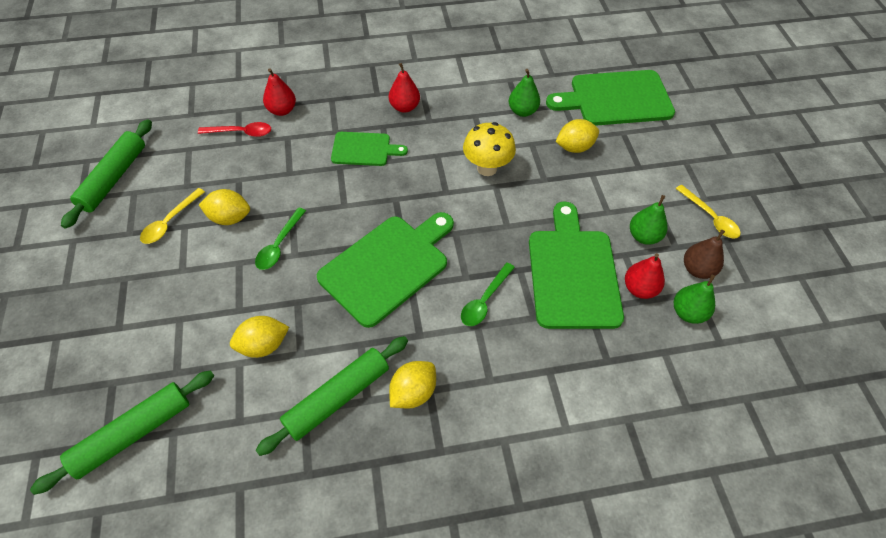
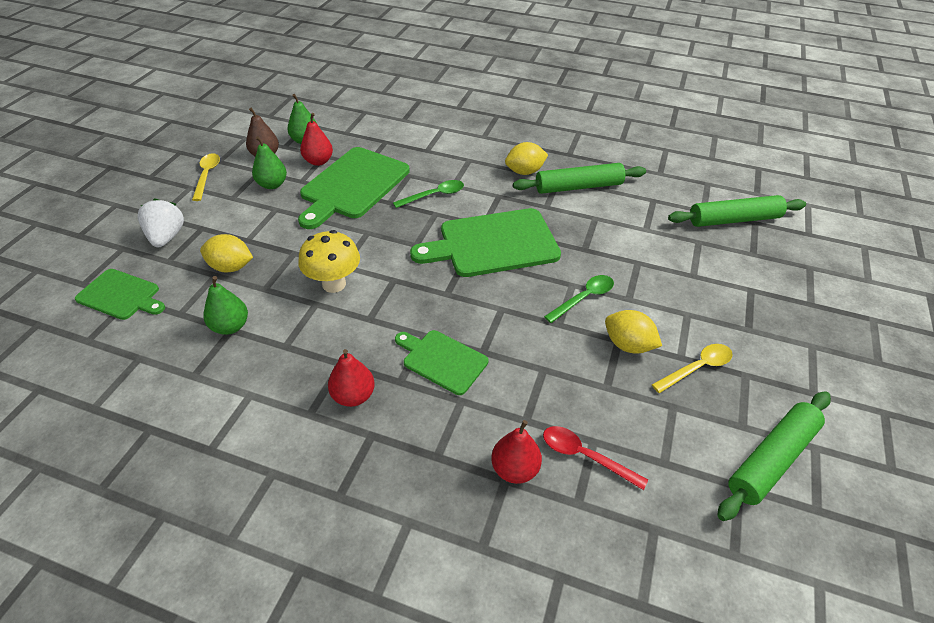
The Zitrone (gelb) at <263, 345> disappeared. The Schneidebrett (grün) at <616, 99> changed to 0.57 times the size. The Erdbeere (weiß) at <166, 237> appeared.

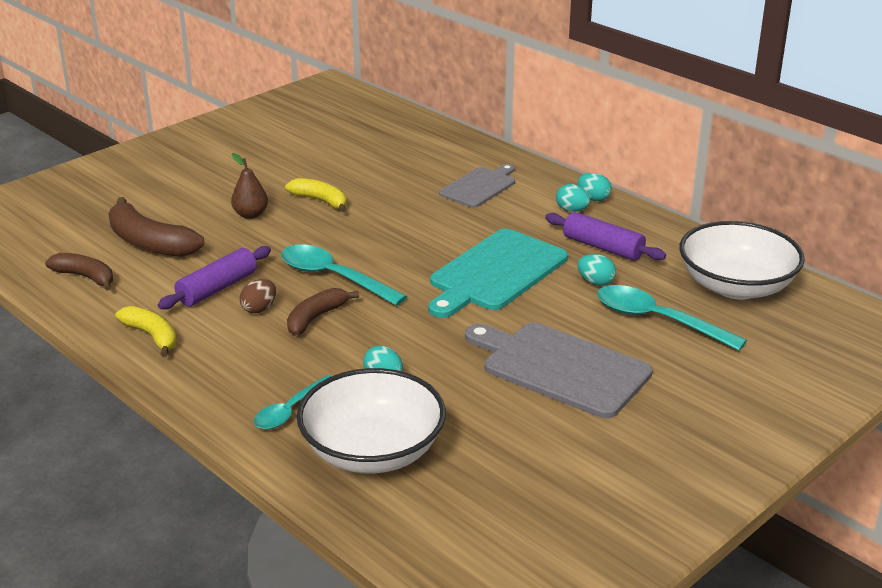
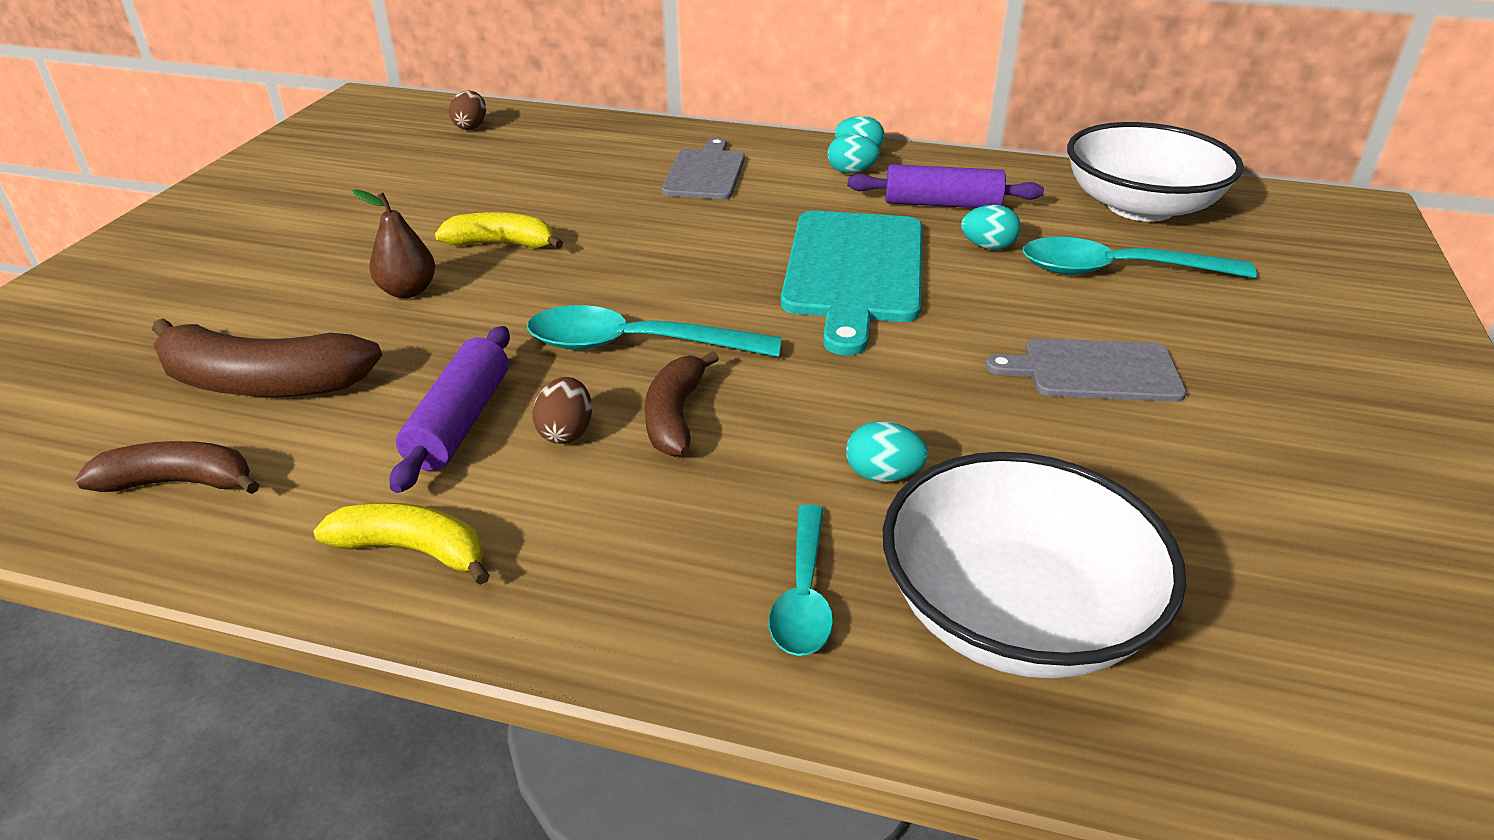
The Schneidebrett (grau) at <561, 368> changed to 0.61 times the size. The Ei (braun) at <471, 127> appeared.

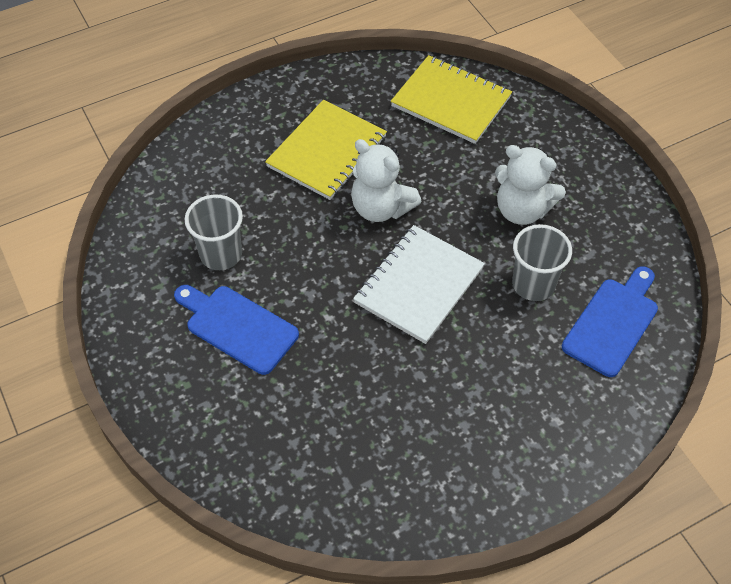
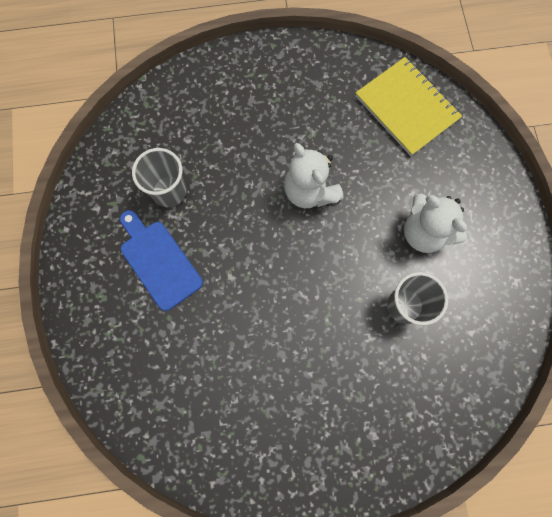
The Notizbuch (gelb) at <327, 152> disappeared. The Notizbuch (weiß) at <419, 285> disappeared. The Schneidebrett (blau) at <612, 323> disappeared.

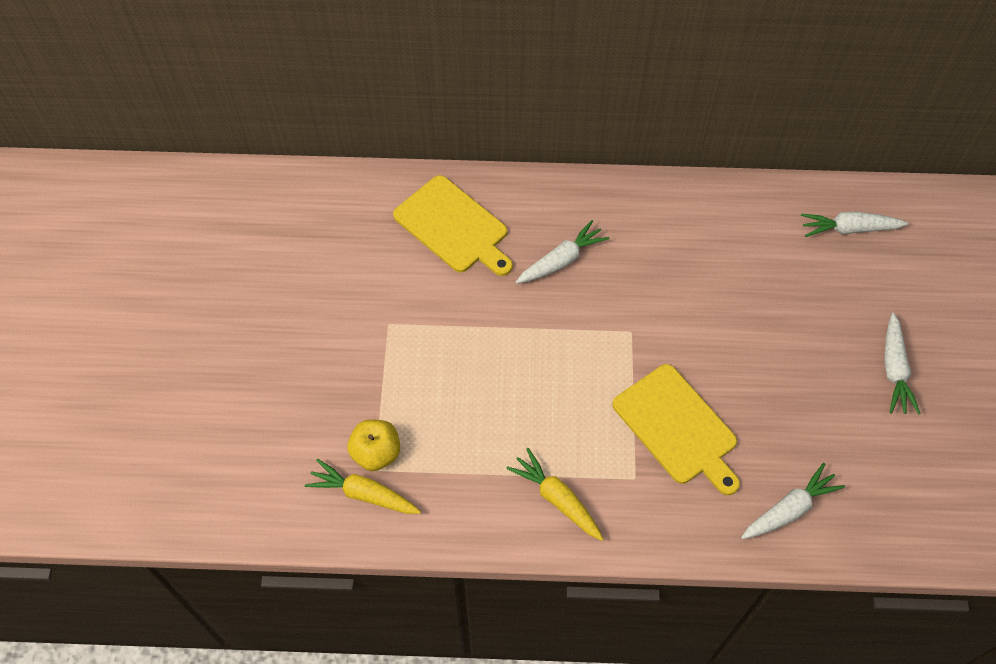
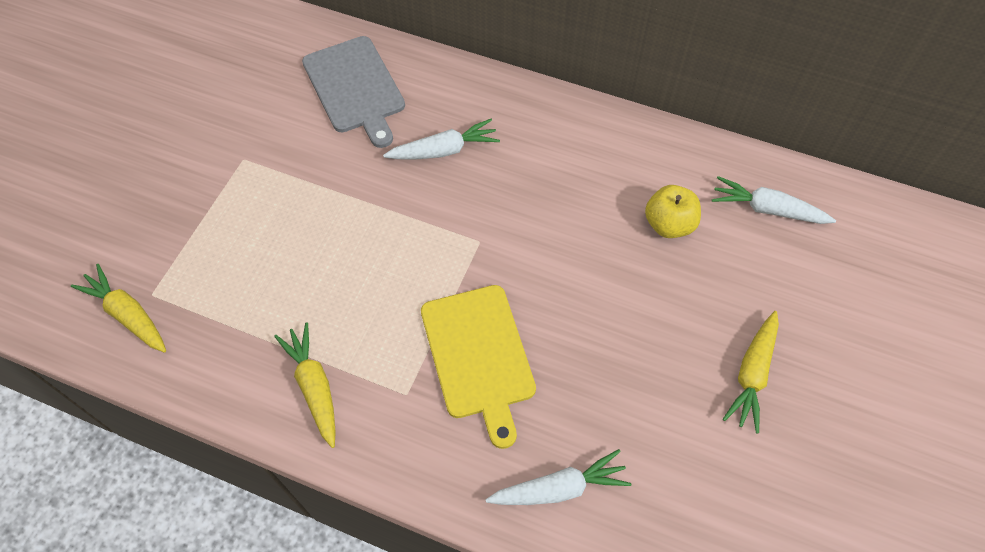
The Apfel (gelb) moved from <376, 453> to <669, 224>. The Schneidebrett (gelb) at <453, 227> became the Schneidebrett (grau) at <355, 88>. The Karotte (weiß) at <894, 370> became the Karotte (gelb) at <752, 375>.

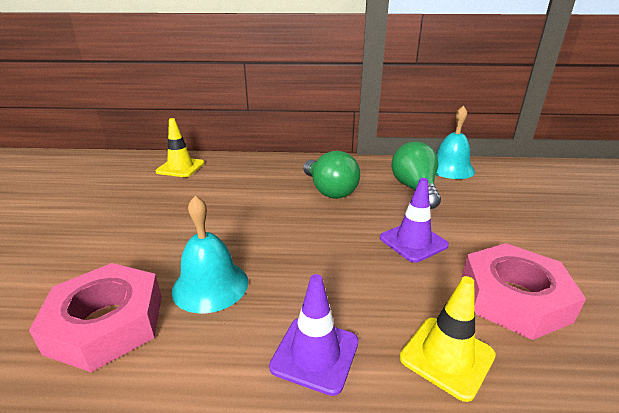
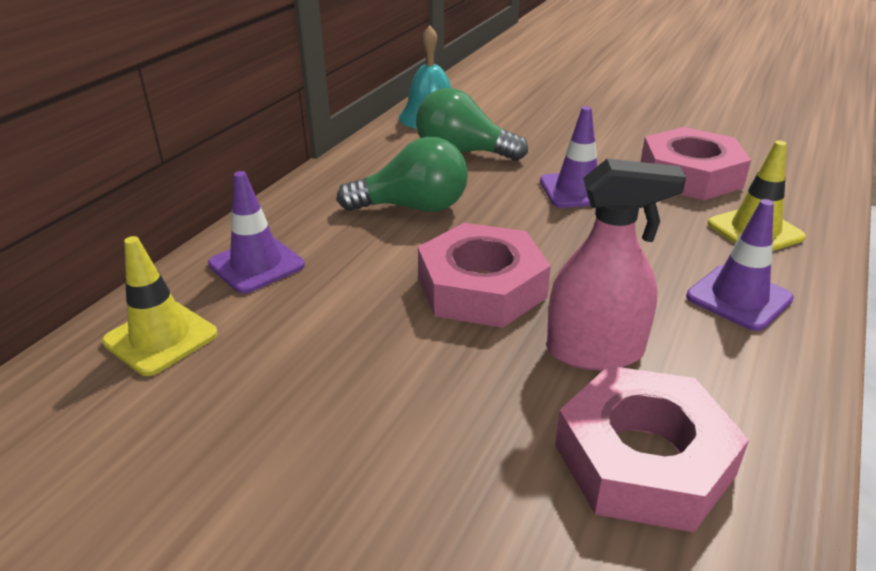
The Glocke (türkis) at <210, 285> was replaced by the Sprühflasche (rosa) at <595, 351>. The Leitkegel (lila) at <256, 265> appeared. The Sechskantmutter (rosa) at <481, 287> appeared.

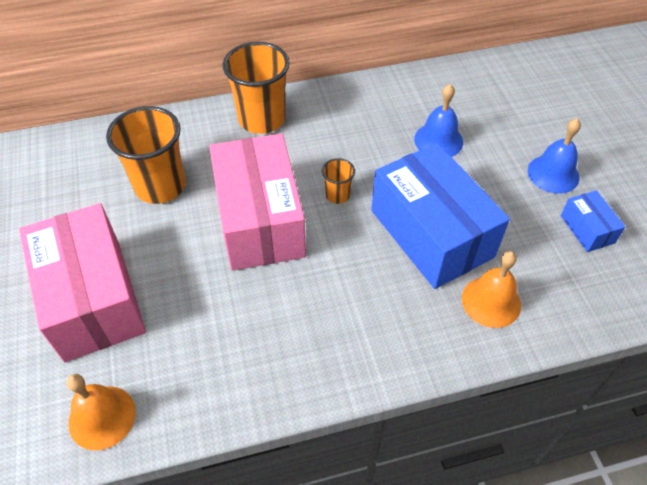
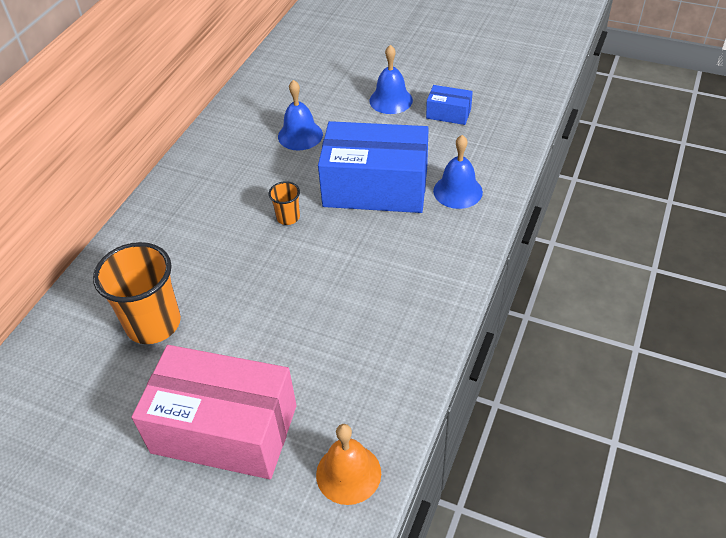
The Schachtel (rosa) at <260, 220> disappeared. The Becher (orange) at <262, 119> disappeared. The Glocke (orange) at <491, 301> became the Glocke (blau) at <457, 191>.

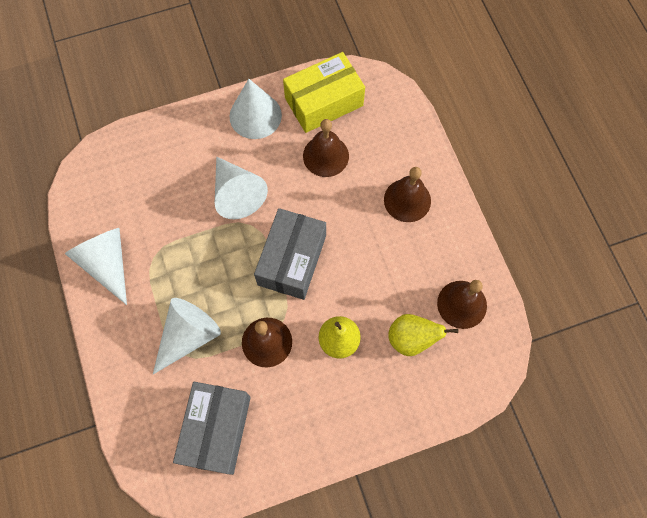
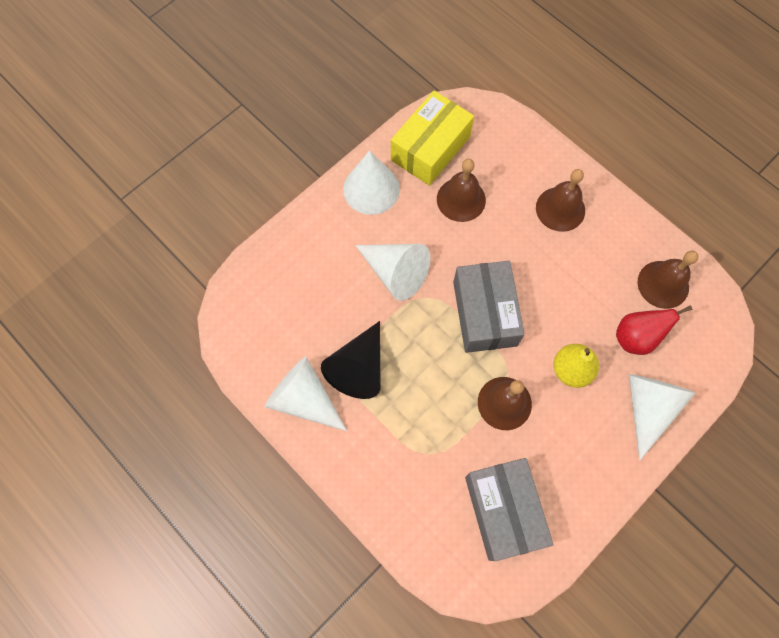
The Kegel (weiß) moved from <188, 336> to <648, 407>. The Birne (gelb) at <411, 339> became the Birne (rot) at <636, 337>. The Kegel (schwarz) at <359, 367> appeared.

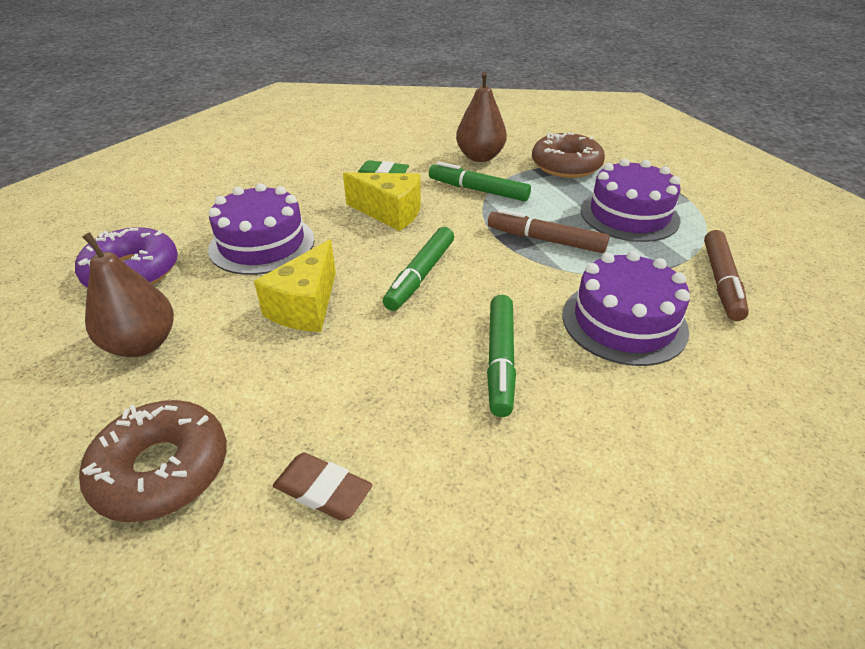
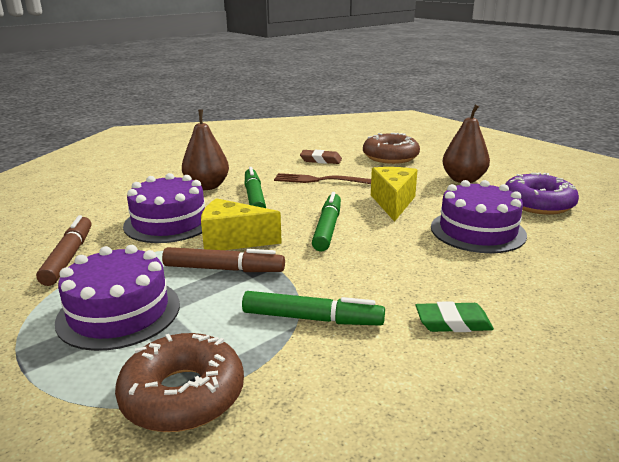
The Käse (gelb) moved from <390, 213> to <233, 241>. The Birne (braun) moved from <480, 157> to <207, 186>. The Gabel (braun) at <320, 180> appeared.

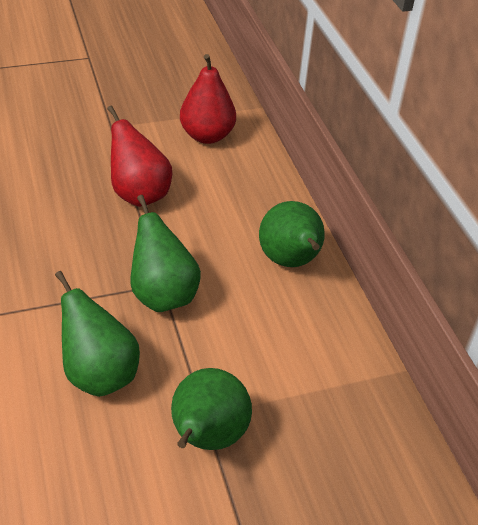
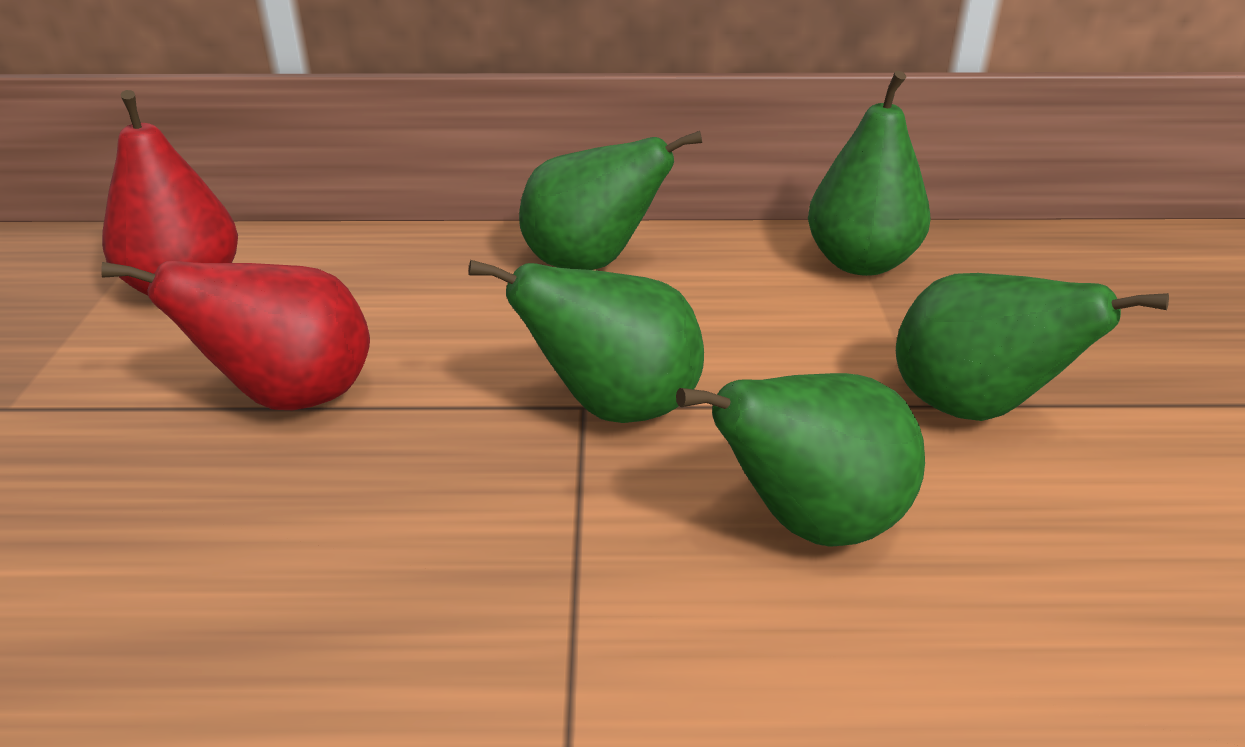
The Birne (grün) at <860, 263> appeared.

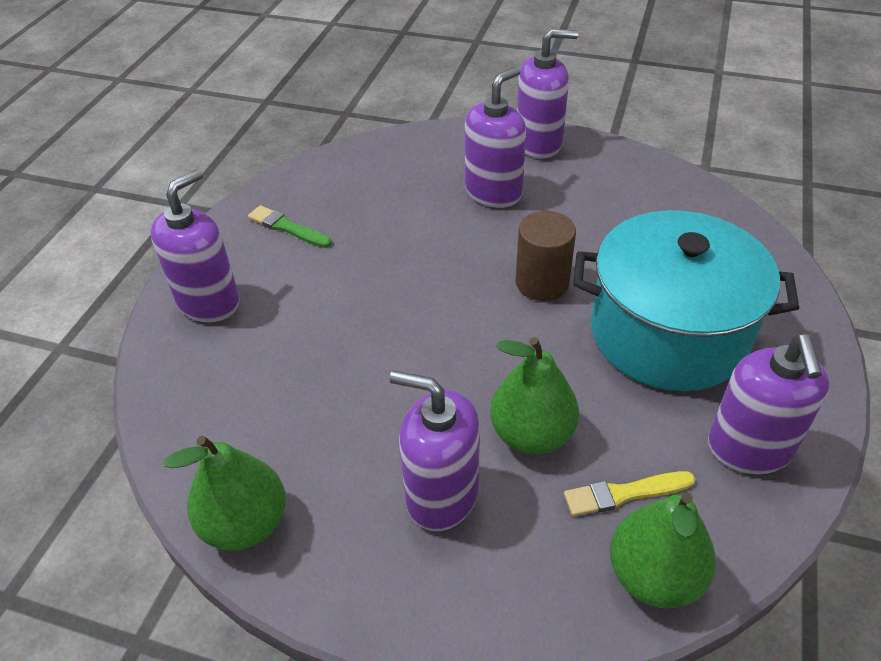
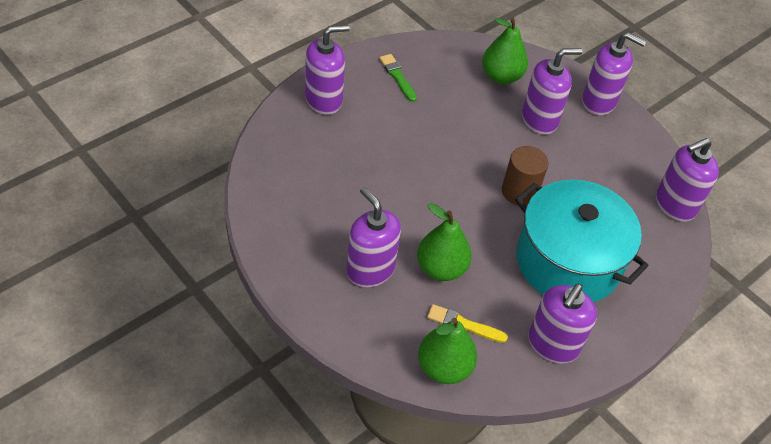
The Birne (grün) moved from <245, 523> to <501, 76>. The Seifenspender (lila) at <675, 205> appeared.

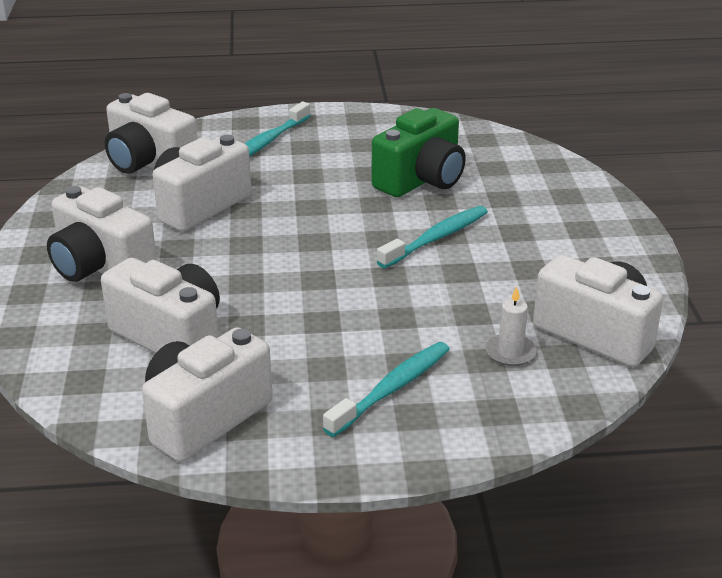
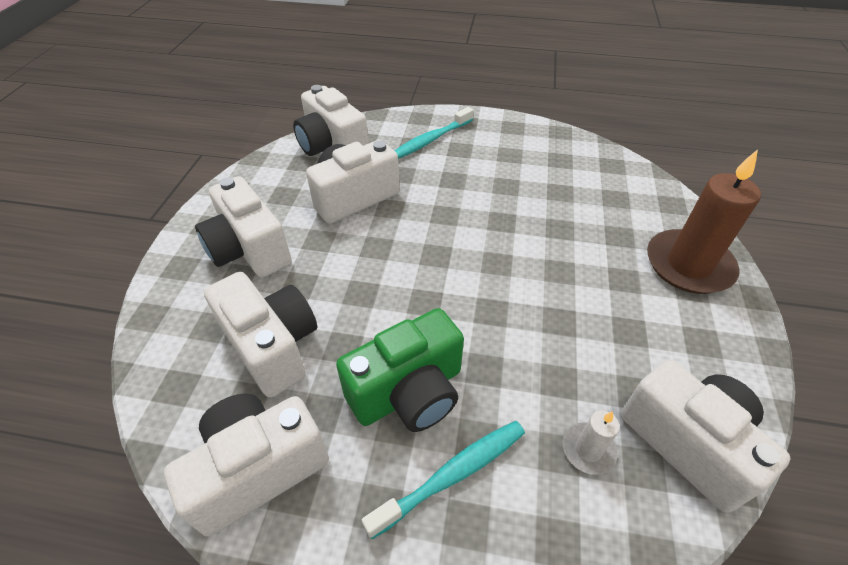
The Kamera (grün) moved from <421, 180> to <409, 392>. The Zahnbürste (türkis) at <436, 238> disappeared. The Kerze (braun) at <688, 265> appeared.

